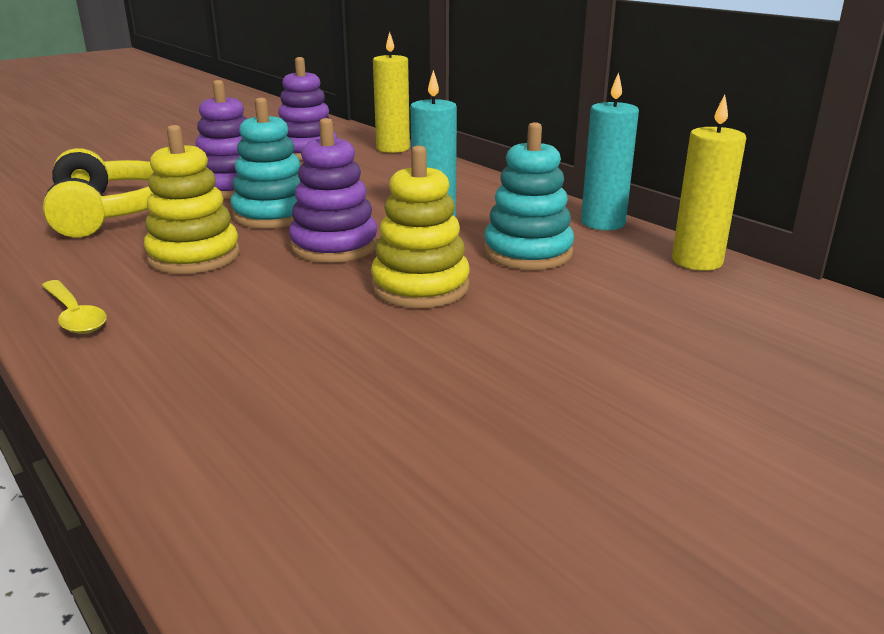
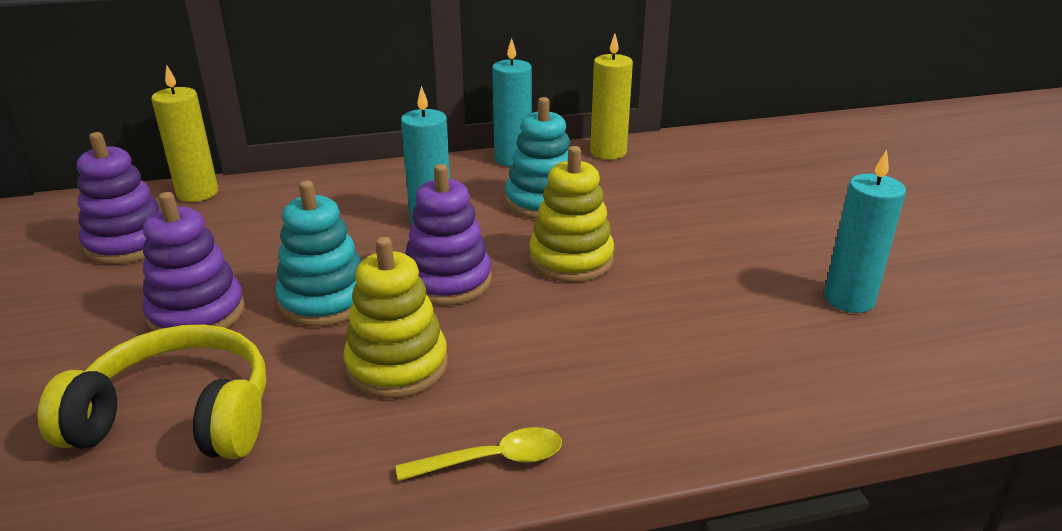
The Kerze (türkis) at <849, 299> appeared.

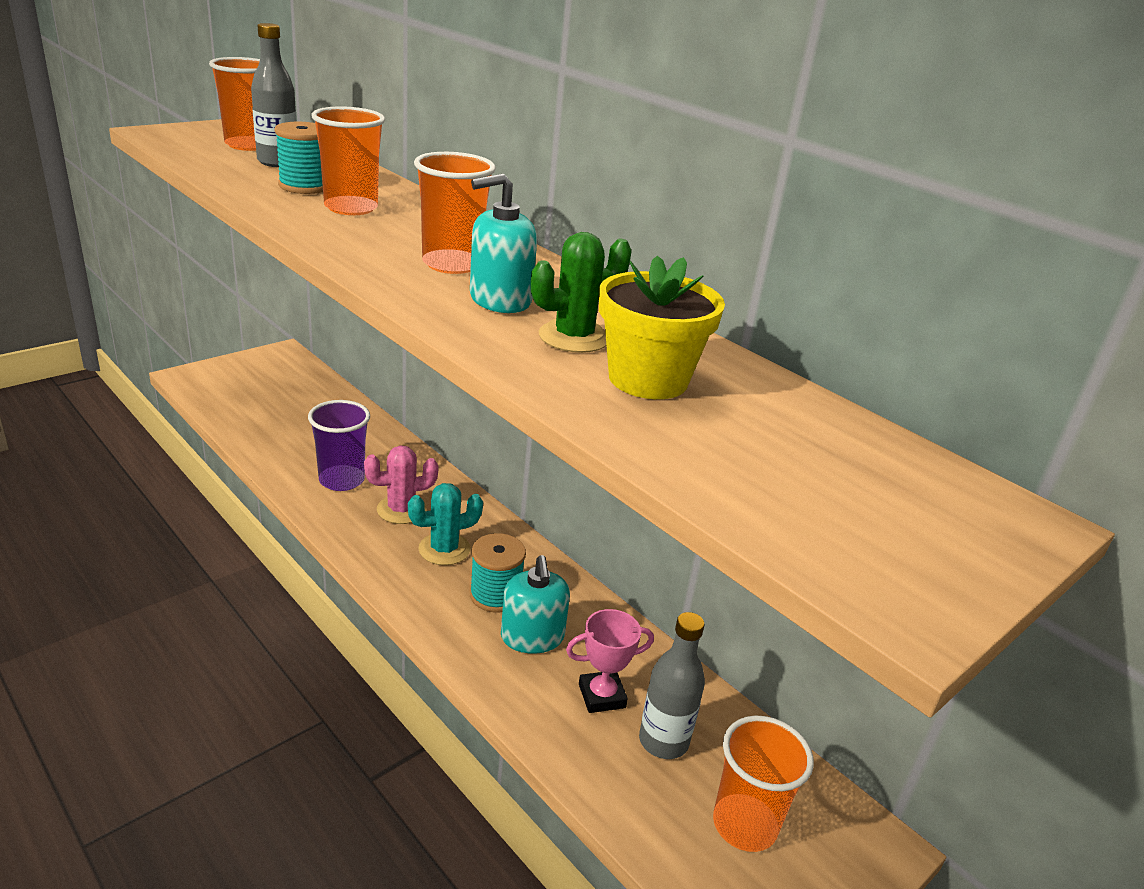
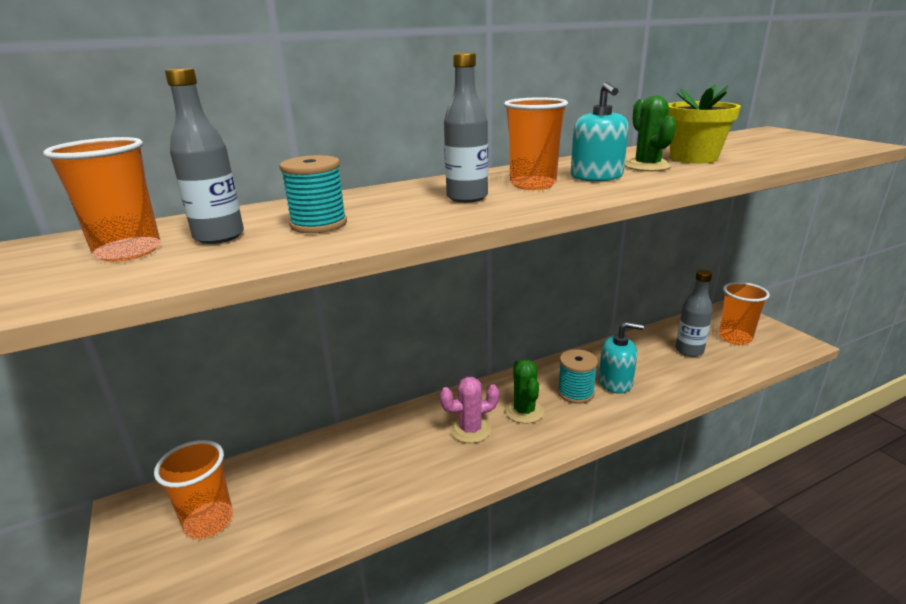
The Becher (lila) at <341, 480> disappeared. The Becher (orange) moved from <351, 208> to <209, 521>. The Kaktus (rosa) at <401, 510> turned 75 degrees clockwise. The Kaktus (türkis) at <444, 549> became the Kaktus (grün) at <524, 411>. The Pokal (rosa) at <602, 696> disappeared. The Flasche (grau) at <467, 197> appeared.

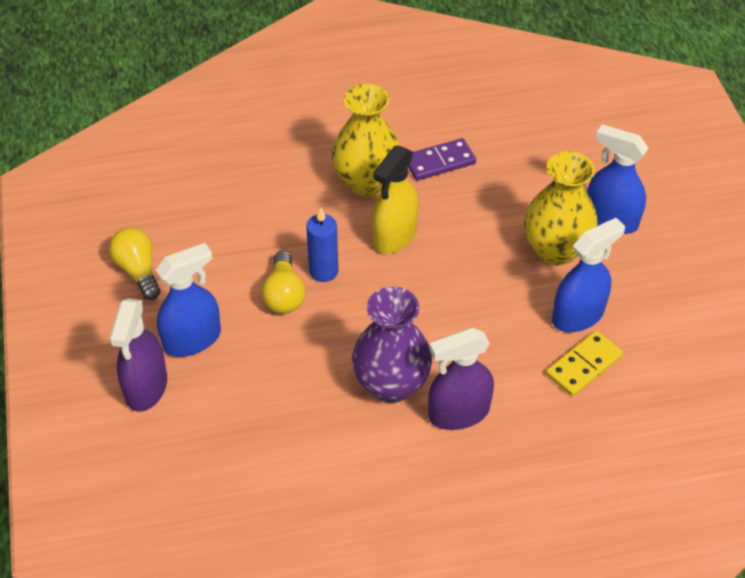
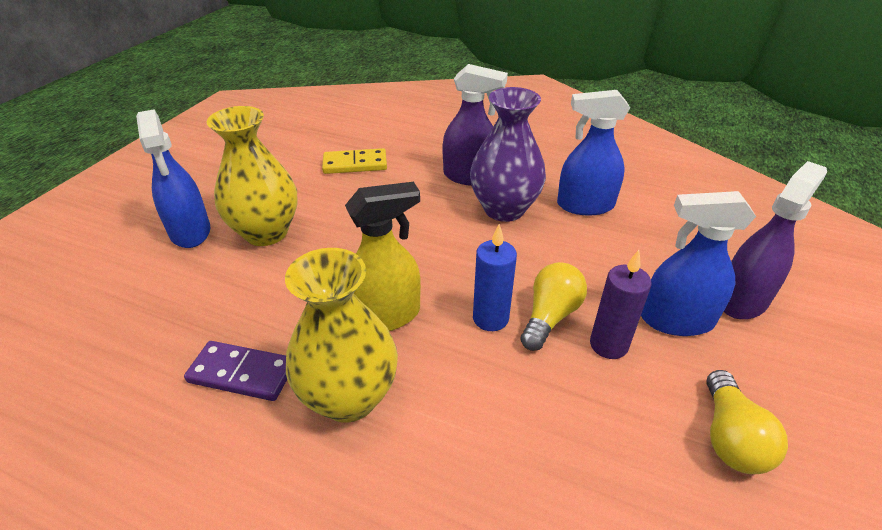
The Sprühflasche (blau) moved from <578, 315> to <585, 205>. The Kerze (lila) at <608, 345> appeared.

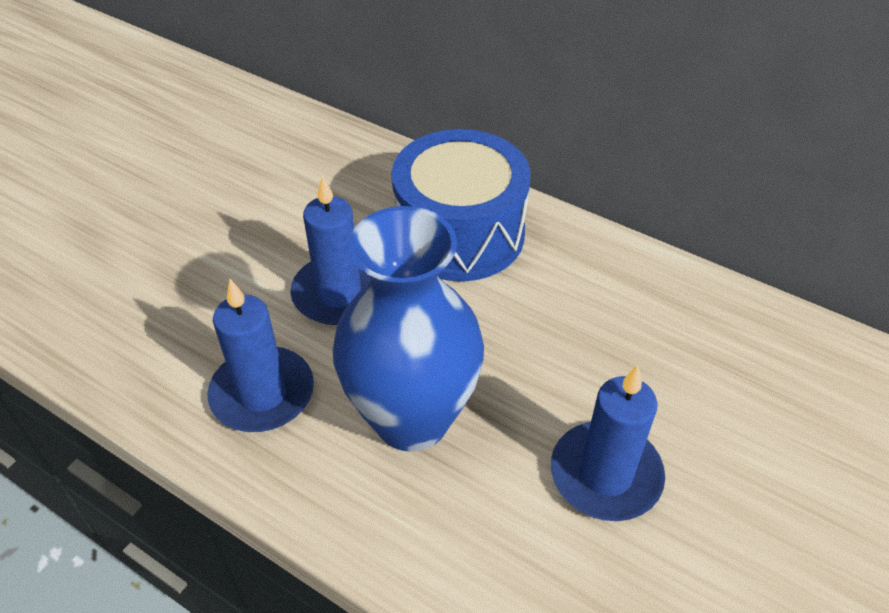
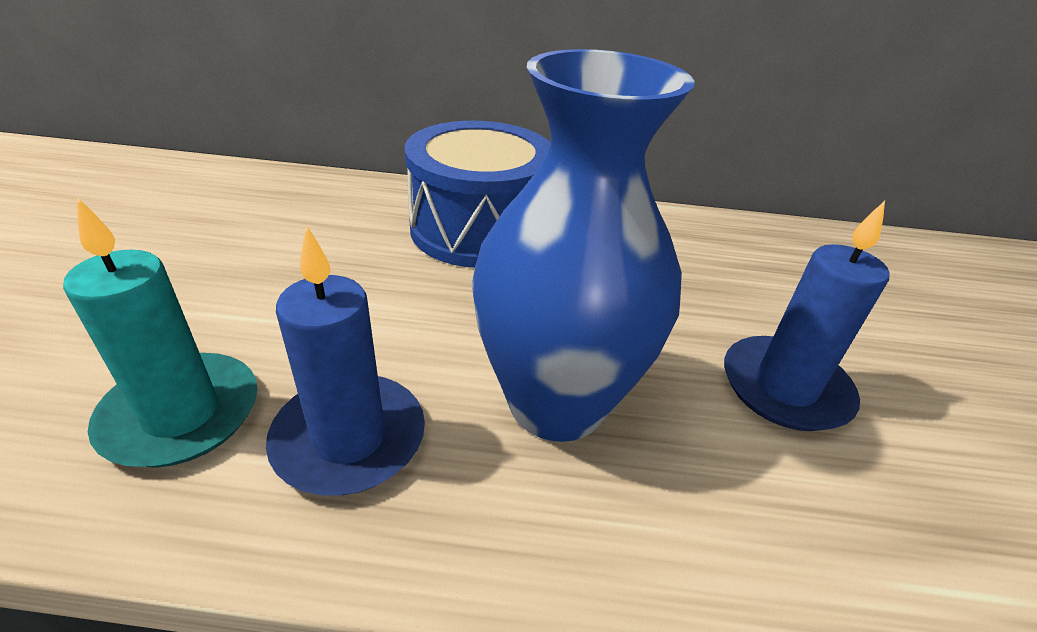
The Kerze (blau) at <339, 293> disappeared. The Kerze (türkis) at <181, 414> appeared.

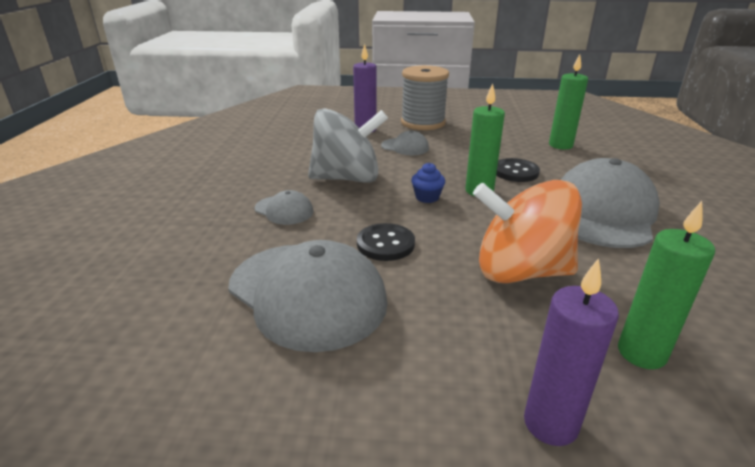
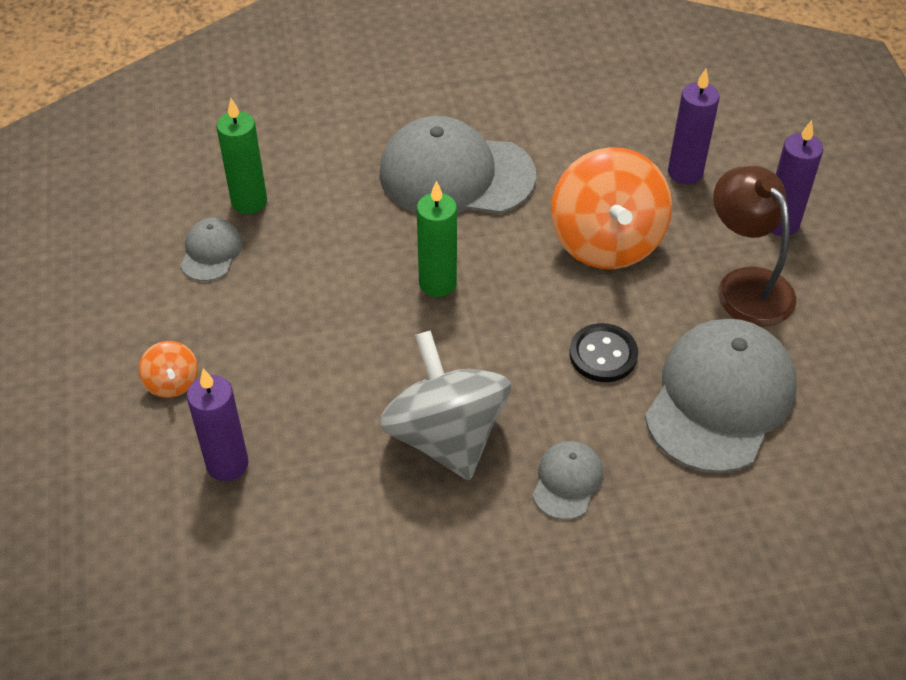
The Kappe (grau) moved from <405, 147> to <211, 252>. The Garnrolle (grau) at <423, 123> was replaced by the Kreisel (orange) at <172, 382>. The Muffin (blau) at <427, 197> disappeared. The Knopf (schwarz) at <515, 172> disappeared. The Kerze (grün) at <641, 353> became the Kerze (lila) at <685, 172>. The Lampe (braun) at <746, 285> appeared.

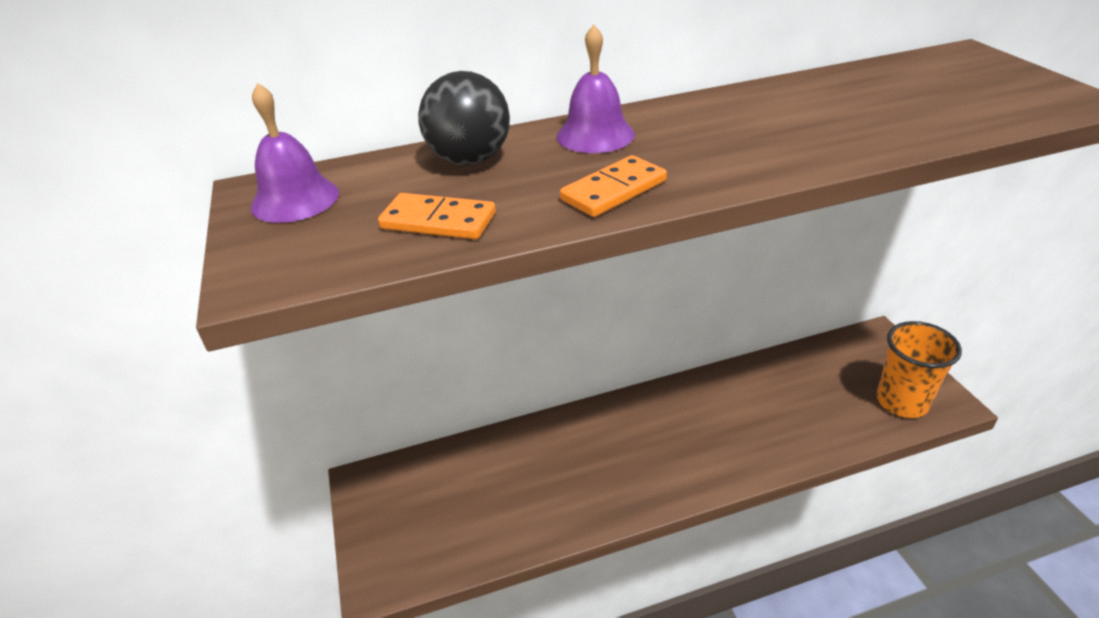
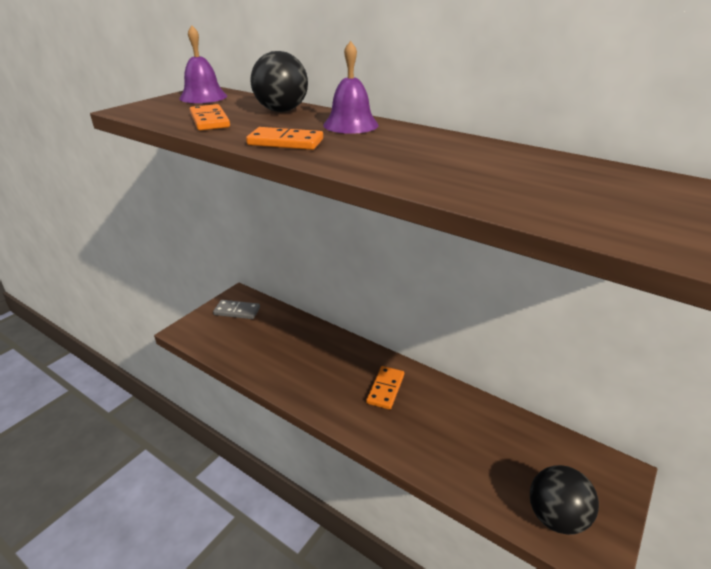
The Becher (orange) at <902, 402> was replaced by the Ball (schwarz) at <556, 517>. The Dominostein (grau) at <237, 311> appeared. The Dominostein (orange) at <385, 389> appeared.

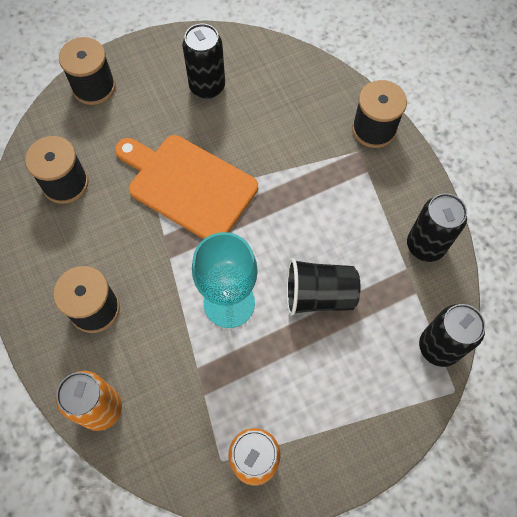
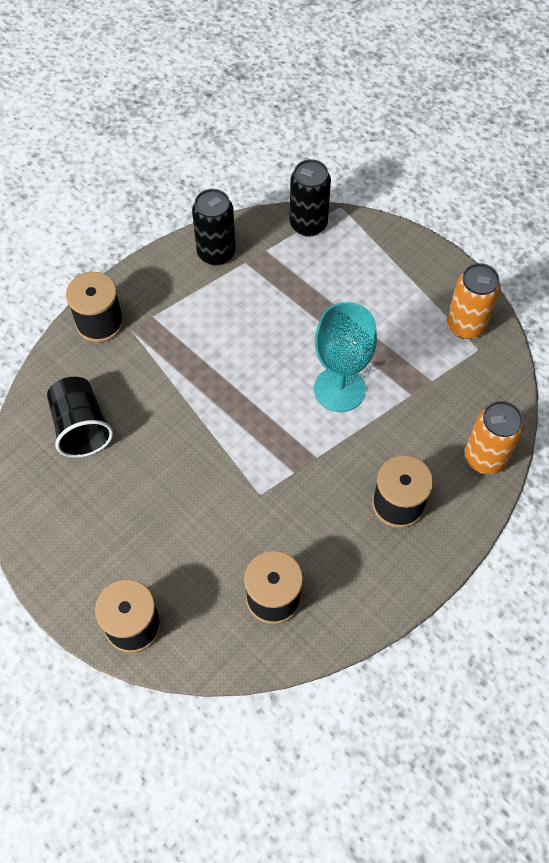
The Schneidebrett (orange) at <188, 185> disappeared. The Dose (schwarz) at <207, 87> disappeared. The Becher (schwarz) moved from <319, 295> to <81, 427>.

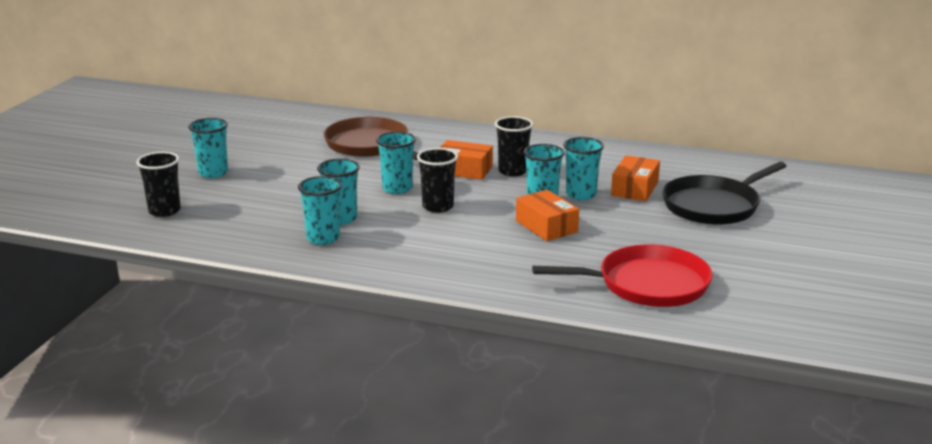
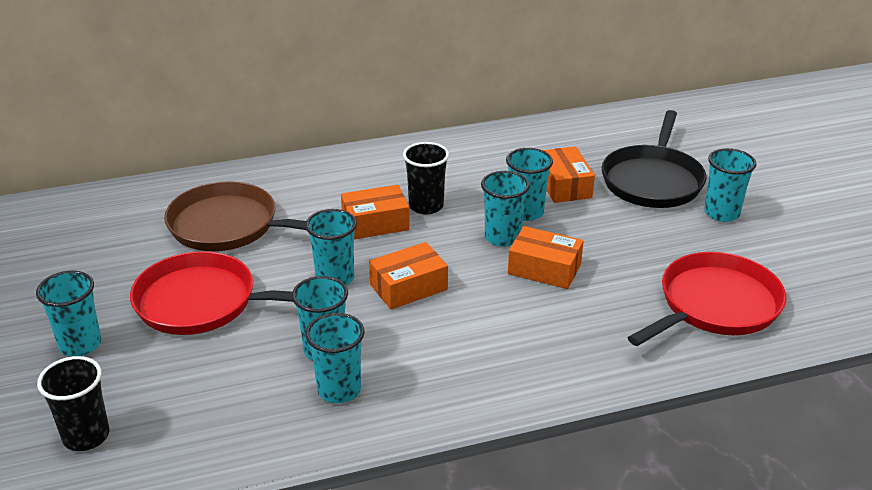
The Becher (schwarz) at <438, 207> was replaced by the Schachtel (orange) at <408, 287>. The Pfanne (rot) at <202, 302> appeared. The Becher (türkis) at <721, 213> appeared.

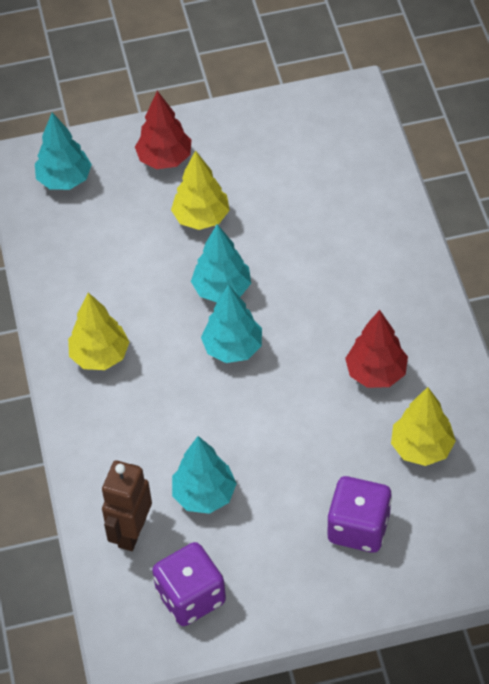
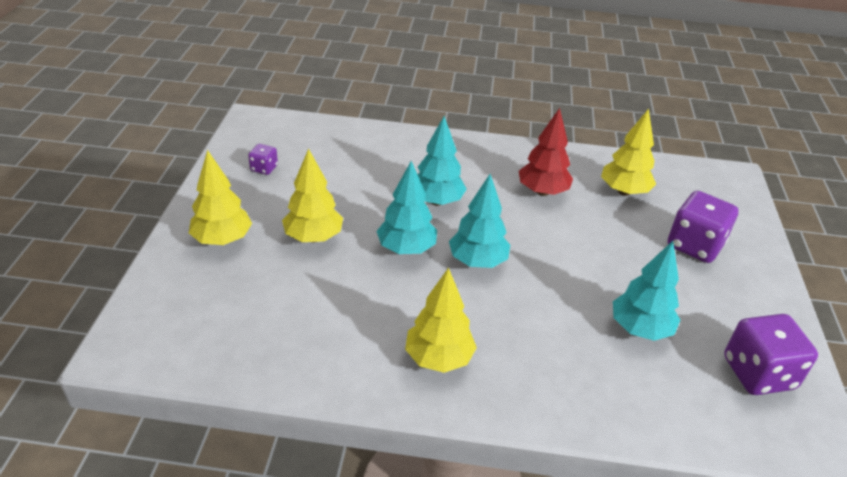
The Baum (türkis) moved from <65, 180> to <437, 201>. The Roboter (braun) at <131, 532> disappeared. The Baum (rot) at <165, 159> became the Baum (gelb) at <222, 240>. The Spielwürfel (lila) at <264, 168> appeared.

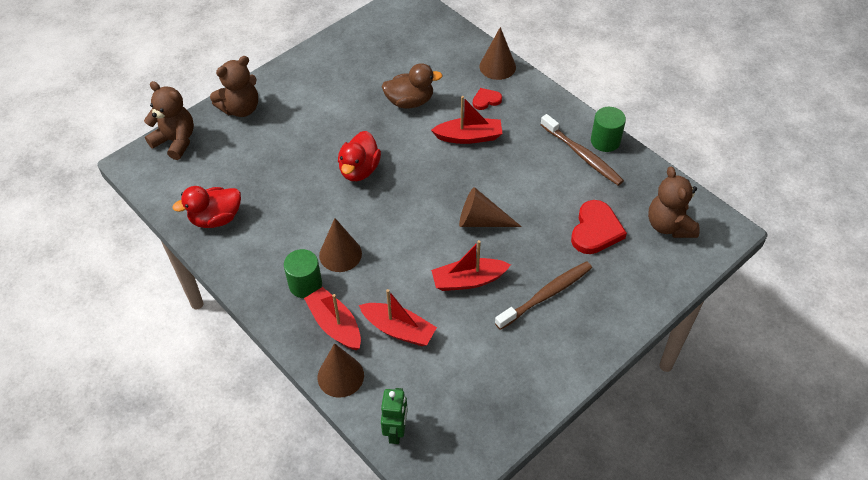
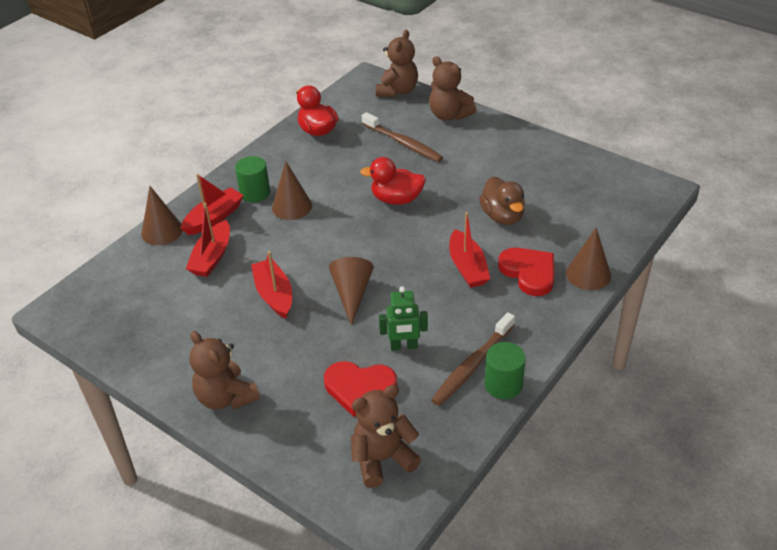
The Roboter (grün) moved from <396, 431> to <404, 346>. The Herz (rot) at <486, 100> changed to 1.83 times the size. The Zahnbürste (braun) moved from <546, 295> to <403, 143>. The Teddybär (braun) at <226, 397> appeared.

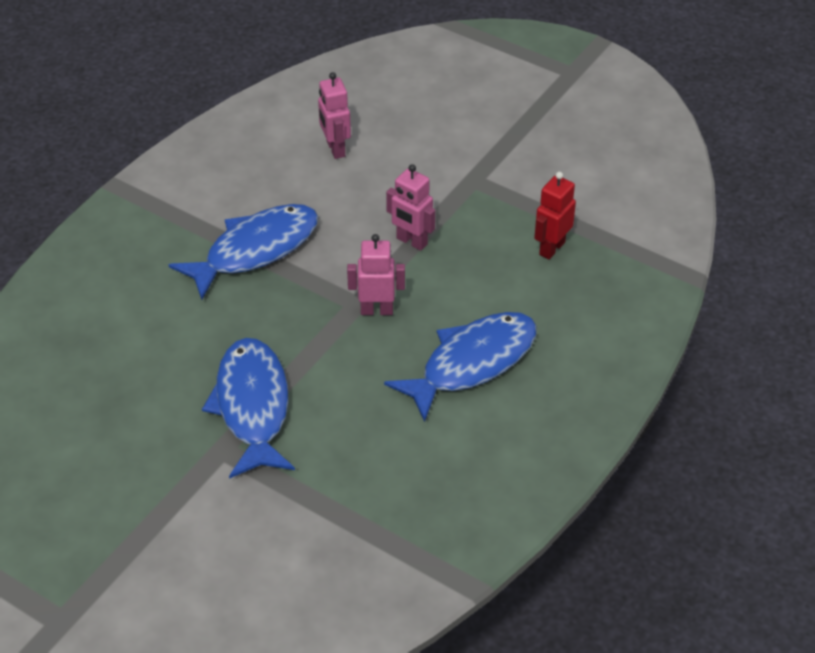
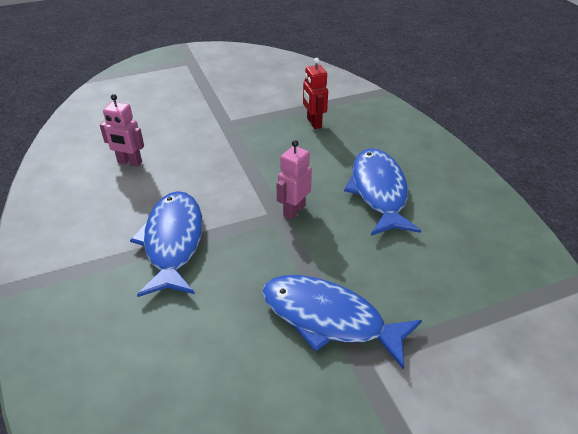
The Roboter (rosa) at <411, 241> disappeared.

